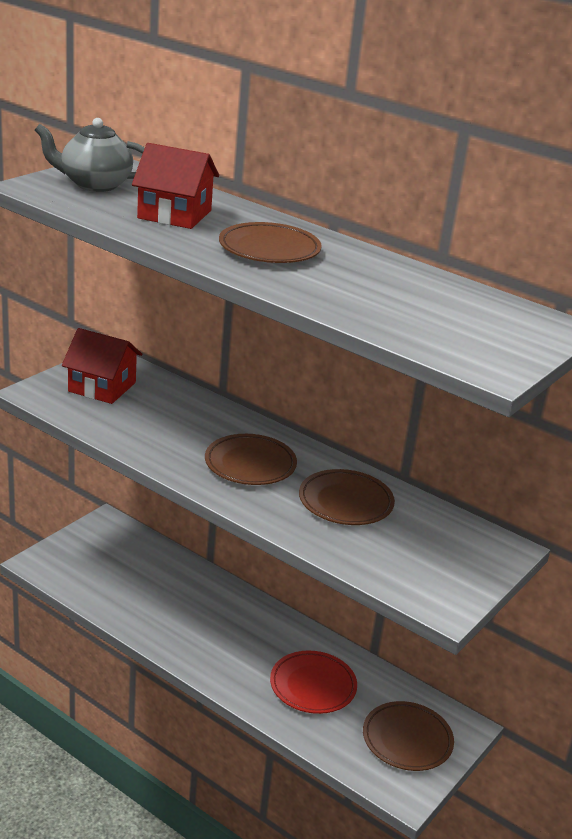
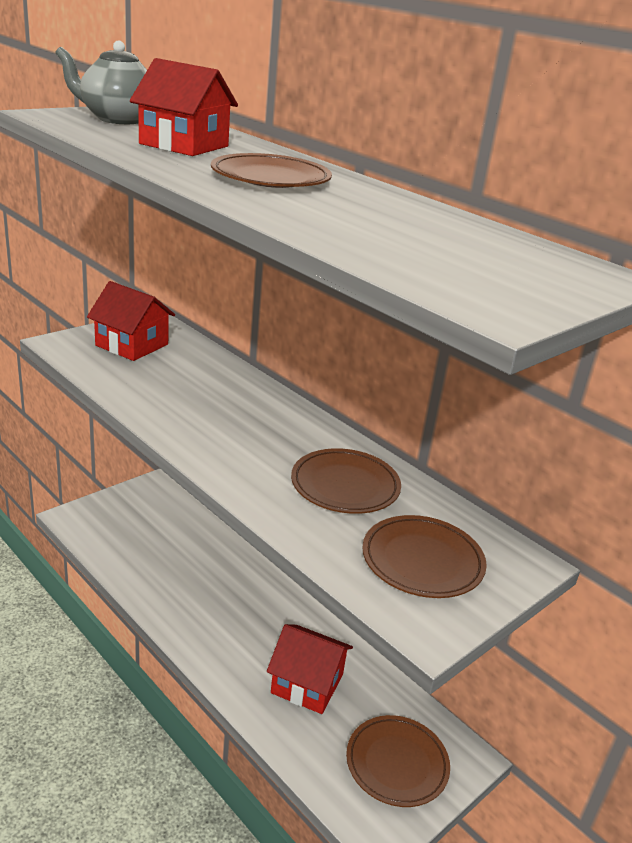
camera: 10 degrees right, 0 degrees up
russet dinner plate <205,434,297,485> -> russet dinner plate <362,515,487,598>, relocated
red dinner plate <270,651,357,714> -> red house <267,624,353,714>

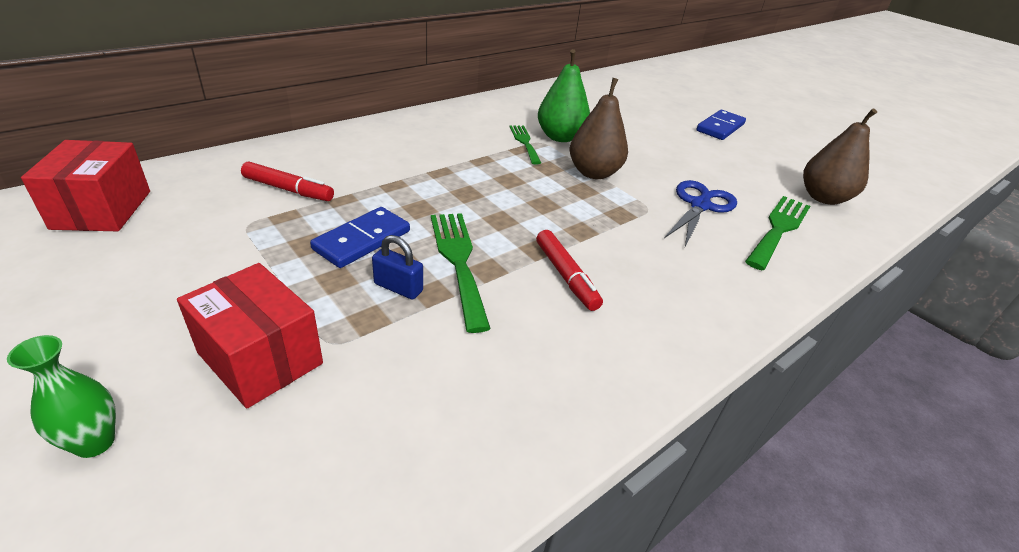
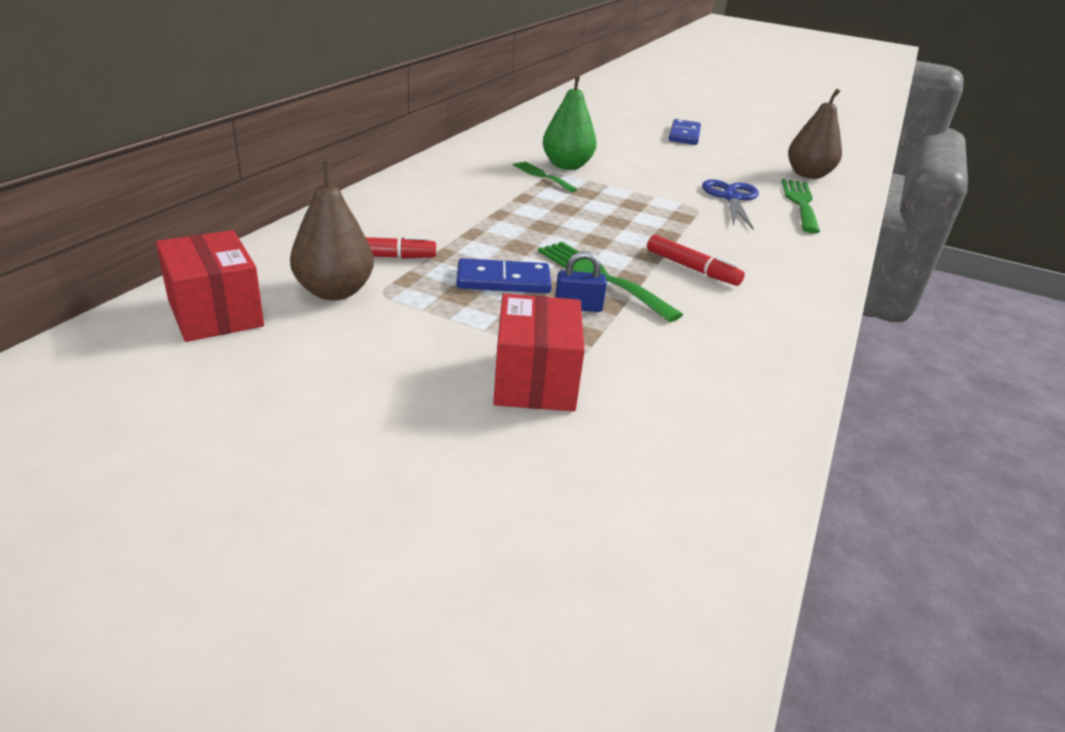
camera: 25 degrees left, 5 degrees down
leaf-green vase <7,335,116,458> -> none
red parcel <177,263,323,409> -> red parcel <493,293,585,411>, 75 degrees clockwise
blue domino tile <310,207,410,268> -> blue domino tile <456,258,552,293>, 75 degrees clockwise
russet pear fruit <570,78,628,179> -> russet pear fruit <290,161,374,301>, relocated

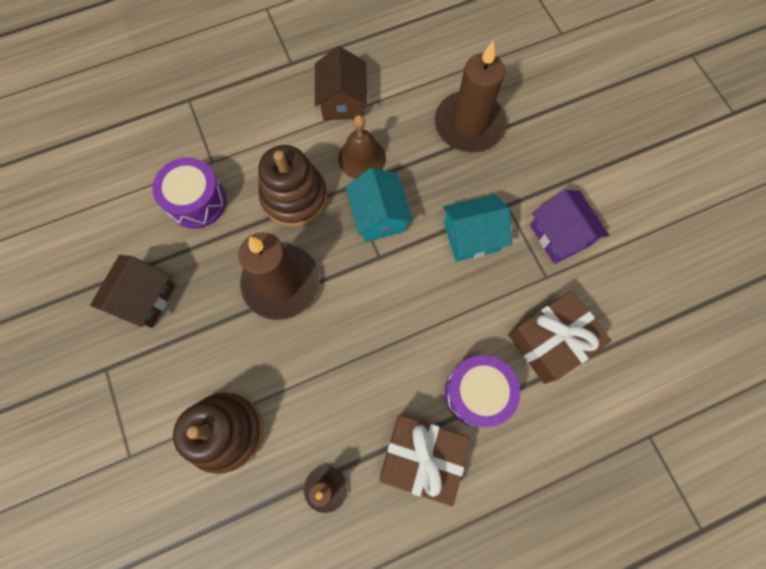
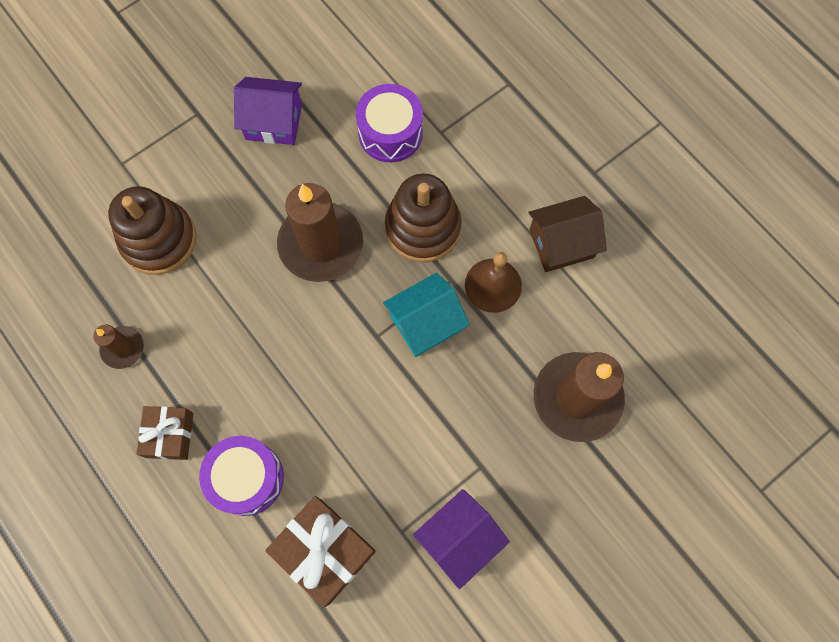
camera: 75 degrees right, 0 degrees up
russet house <90,255,176,328> -> violet house <234,77,302,145>
russet present <380,415,471,506> -> russet present <137,406,193,460>, x0.64
aqua house <443,194,512,261> -> none

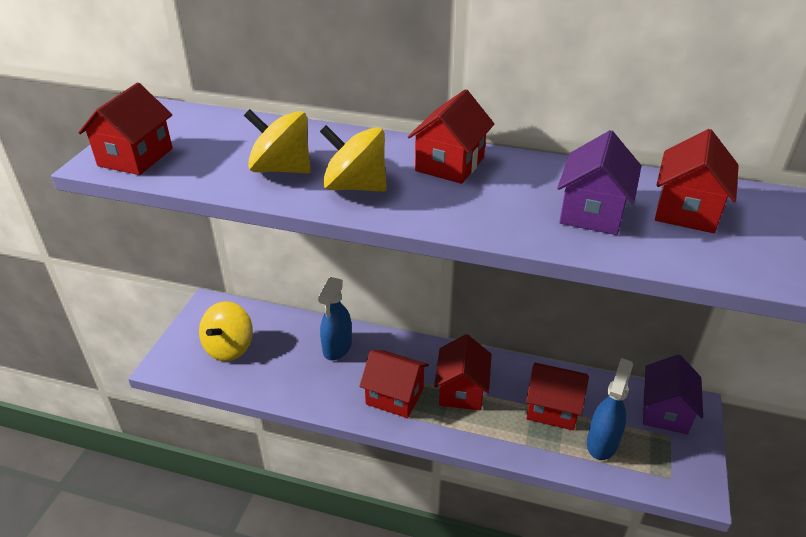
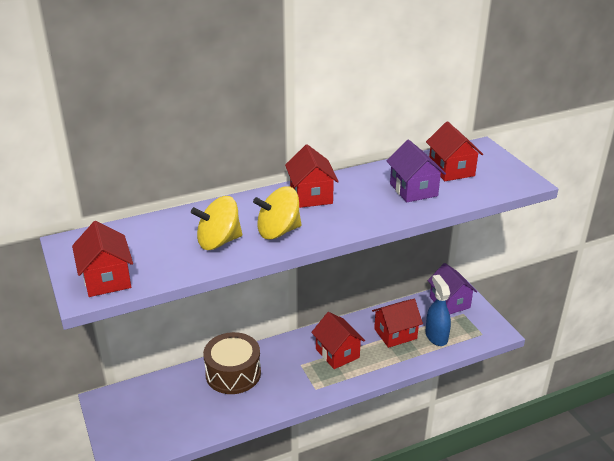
camera: 40 degrees left, 5 degrees down
golden toy top <199,301,253,361> -> none
blue sprayer <318,277,352,360> -> russet toy drum <203,332,261,394>
red house <359,350,429,418> -> none

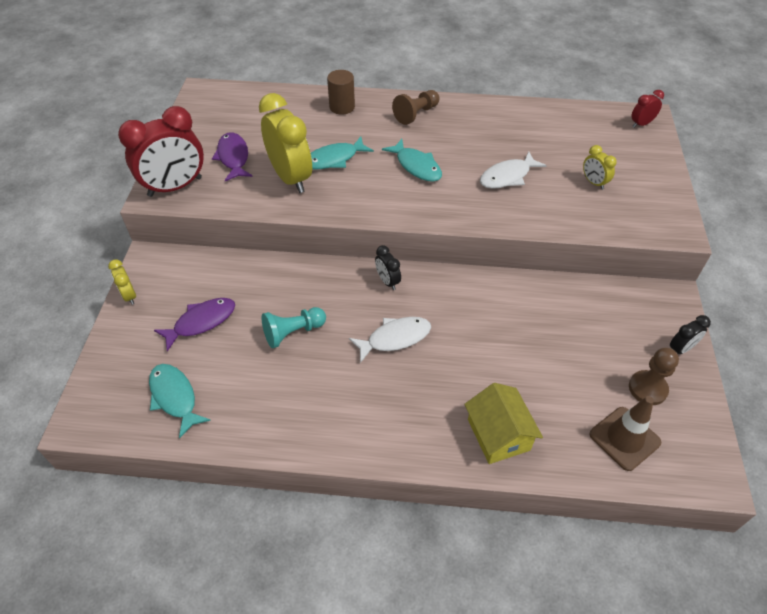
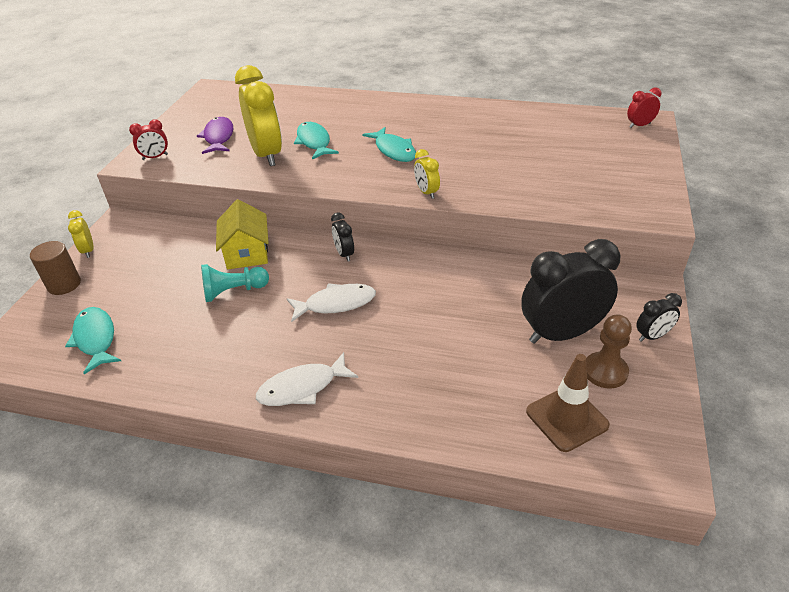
camera: 10 degrees right, 10 degrees down
red clock <118,106,204,197> -> red clock <129,119,168,160>, x0.47
violet fish figure <154,298,235,352> -> none
aqua fish figure <311,136,374,169> -> aqua fish figure <294,122,339,159>, 90 degrees clockwise
russet cylinder shape <327,70,355,115> -> russet cylinder shape <30,241,81,295>, relocated
russet chess pawn <392,90,439,125> -> none
golden house <464,383,543,464> -> golden house <216,199,269,269>, relocated
snow-white fish figure <480,151,547,189> -> snow-white fish figure <256,352,358,406>, relocated
golden clock <583,145,617,190> -> golden clock <414,149,440,199>, relocated
none -> black clock <521,239,620,344>

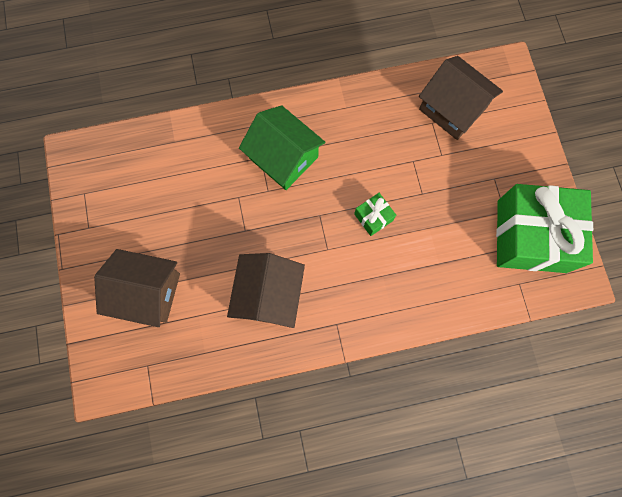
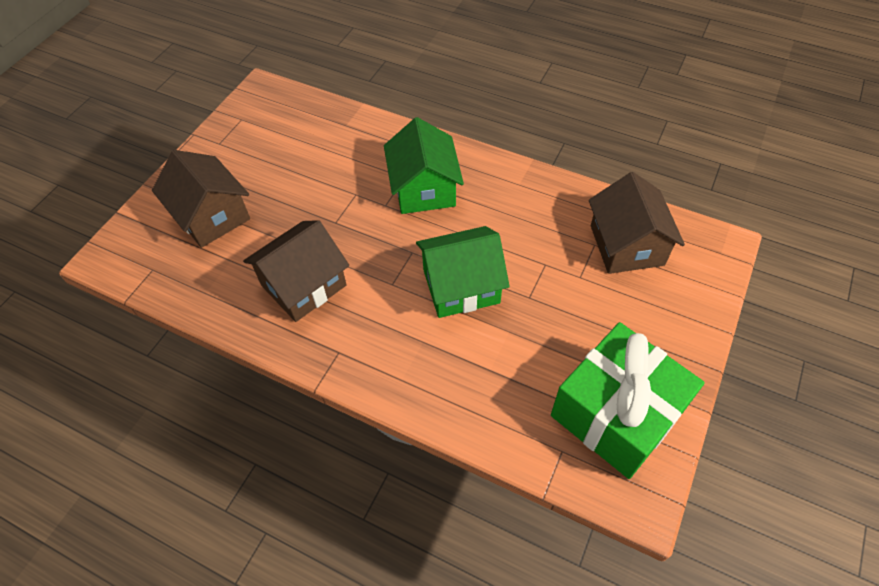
camera: 40 degrees right, 20 degrees down
leaf-green present <354,193,396,236> -> leaf-green house <416,226,510,318>

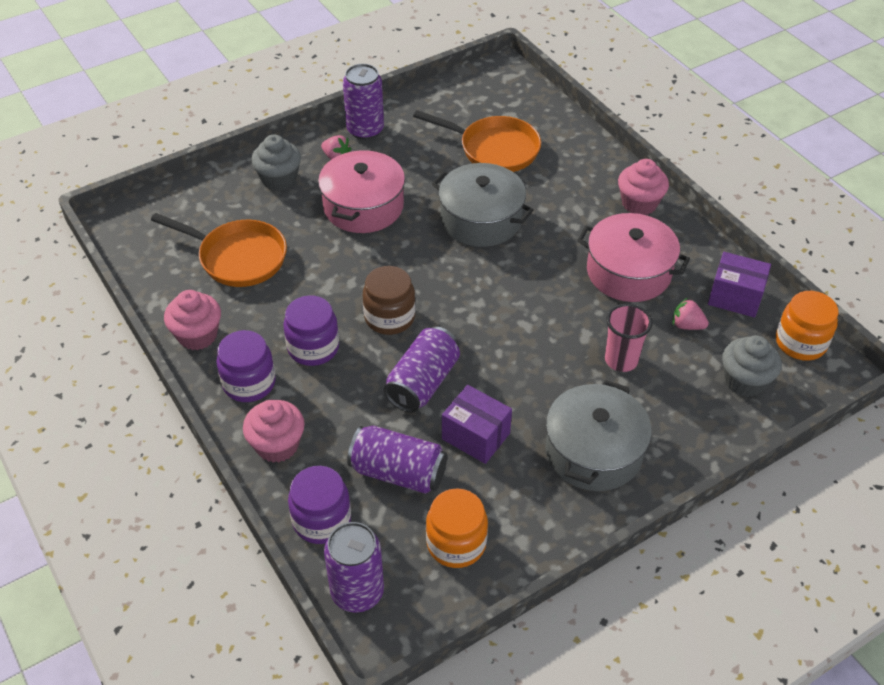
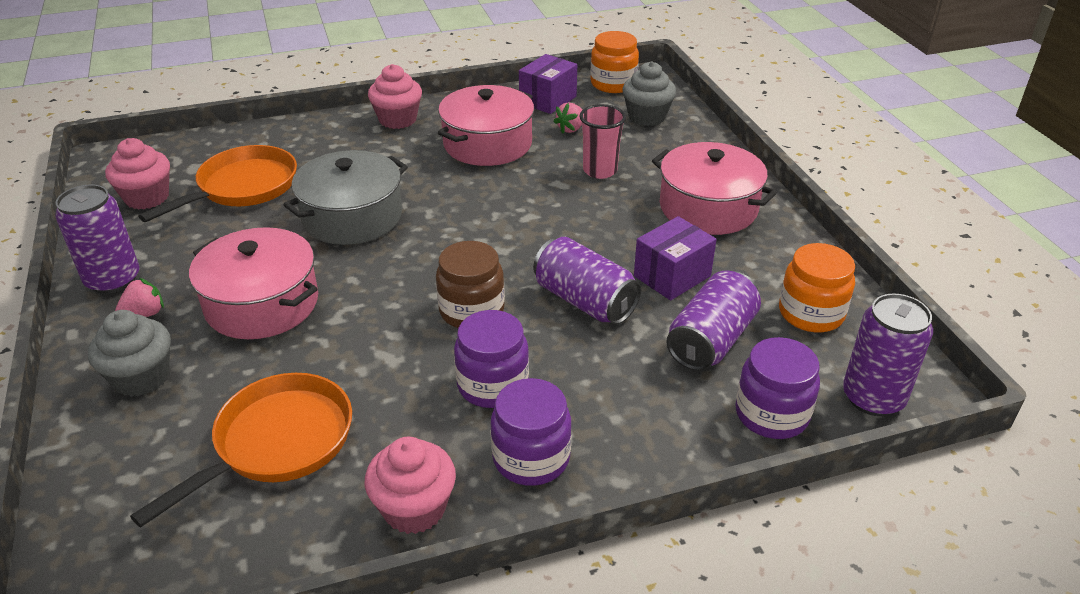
camera: 75 degrees left, 10 degrees down
rose-pink muffin <243,400,305,463> -> rose-pink muffin <105,138,170,210>, relocated
ash-grey cooking pot <546,380,652,491> -> rose-pink cooking pot <652,142,777,235>

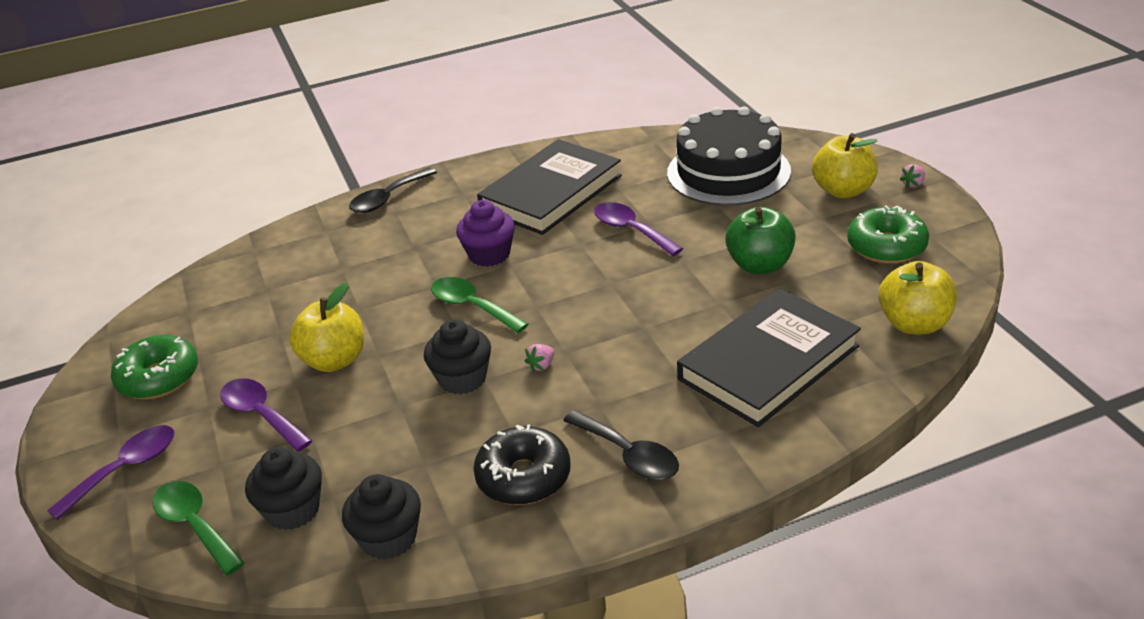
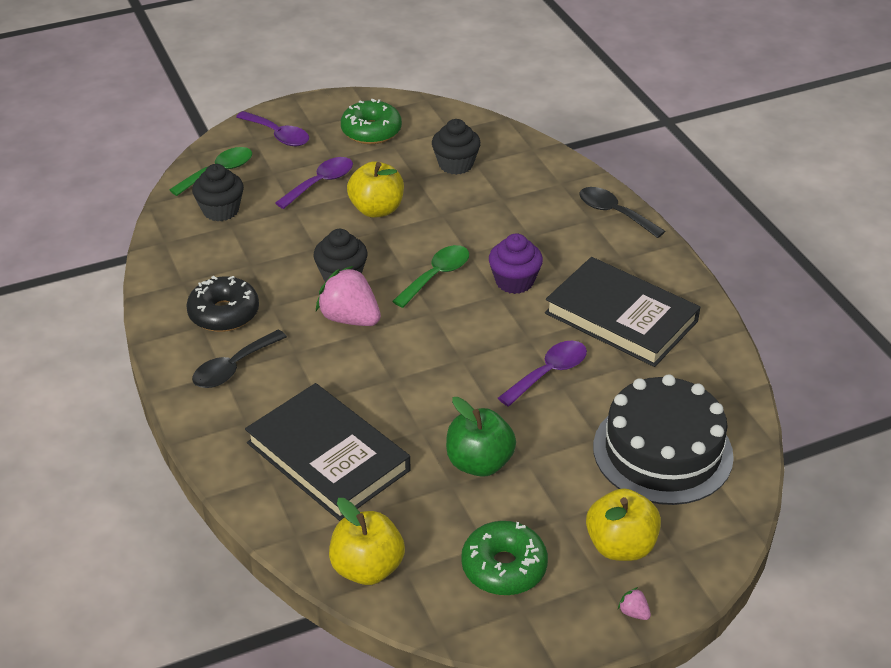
camera: 85 degrees right, 5 degrees up
black muffin <342,474,421,560> -> black muffin <432,119,481,175>, relocated
rose-pink strawberry <525,344,554,372> -> rose-pink strawberry <316,266,381,326>, x2.45

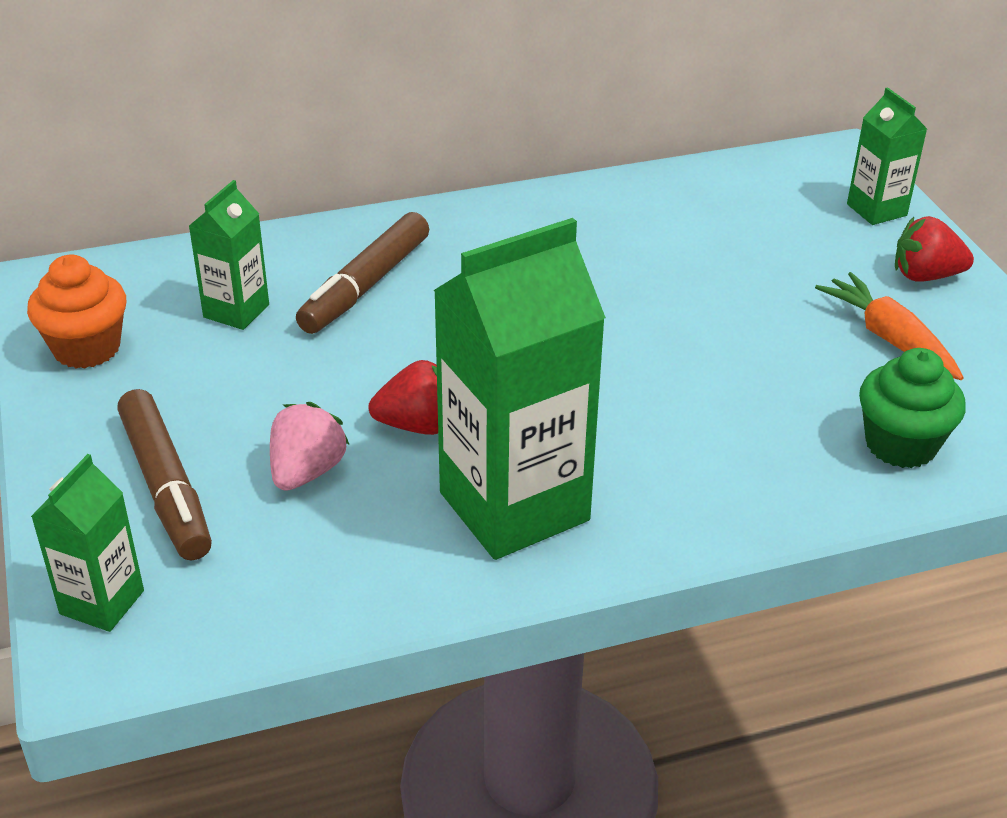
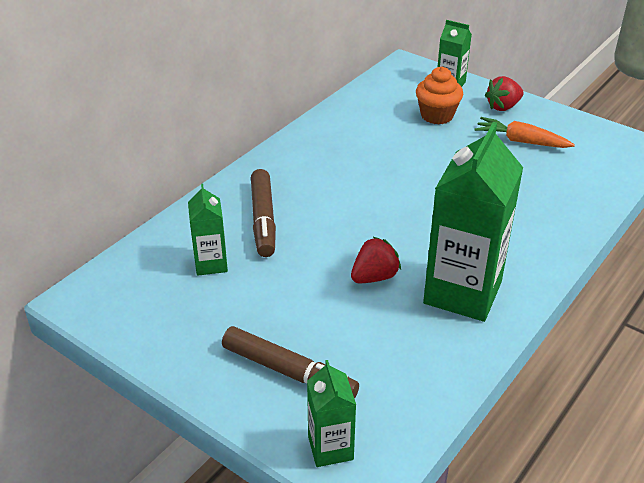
camera: 35 degrees left, 0 degrees up
orange-coloured muffin <27,255,126,369> -> orange-coloured muffin <416,67,463,125>, relocated
rose-pink strawberry <270,402,350,491> -> none
leaf-green muffin <859,348,966,468> -> none

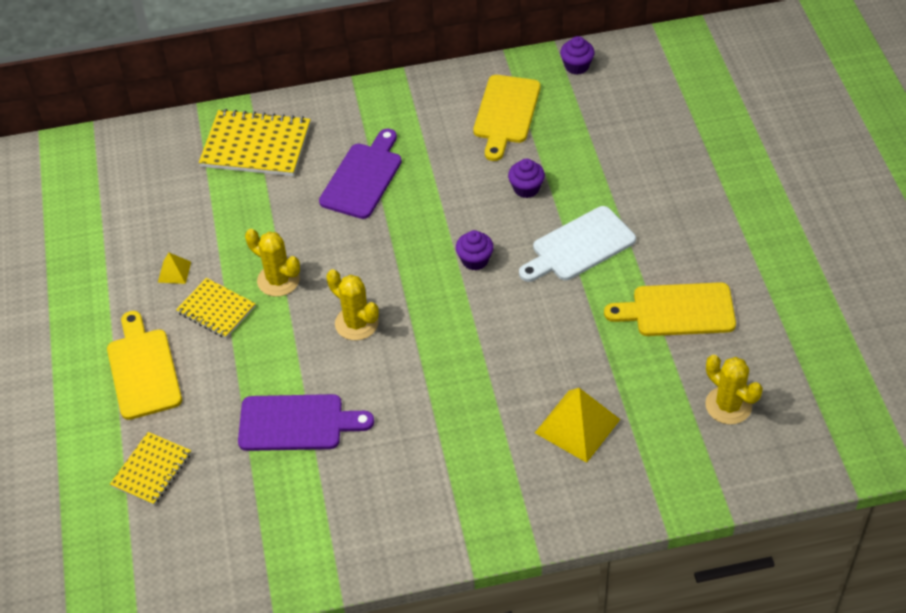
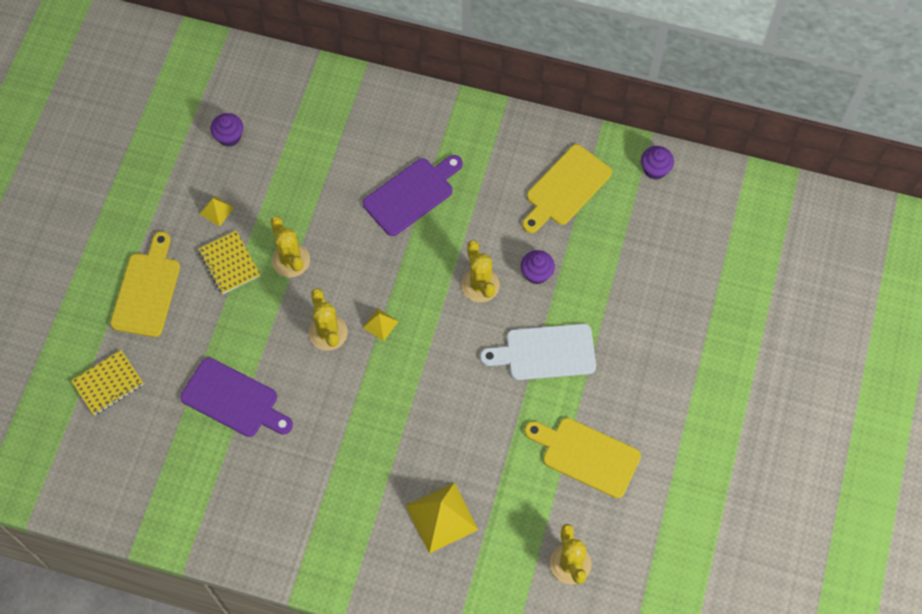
camera: 25 degrees right, 15 degrees up
golden notebook <199,109,311,176> -> none
violet muffin <456,230,494,271> -> violet muffin <211,113,243,147>, relocated
none -> golden pyramid shape <363,308,399,341>
none -> golden saguaro cactus <461,240,500,302>

